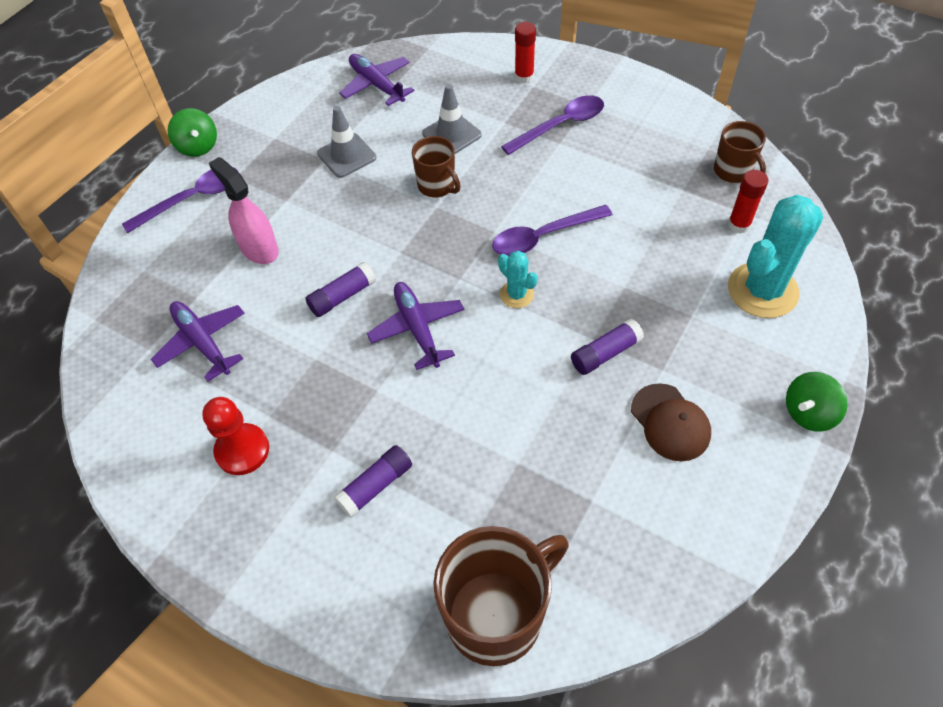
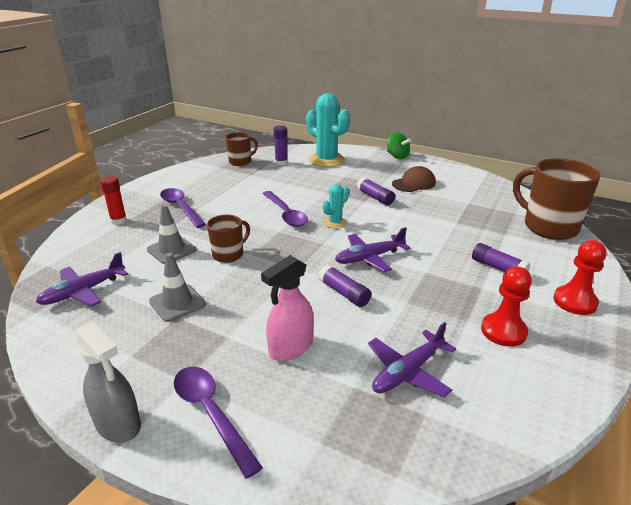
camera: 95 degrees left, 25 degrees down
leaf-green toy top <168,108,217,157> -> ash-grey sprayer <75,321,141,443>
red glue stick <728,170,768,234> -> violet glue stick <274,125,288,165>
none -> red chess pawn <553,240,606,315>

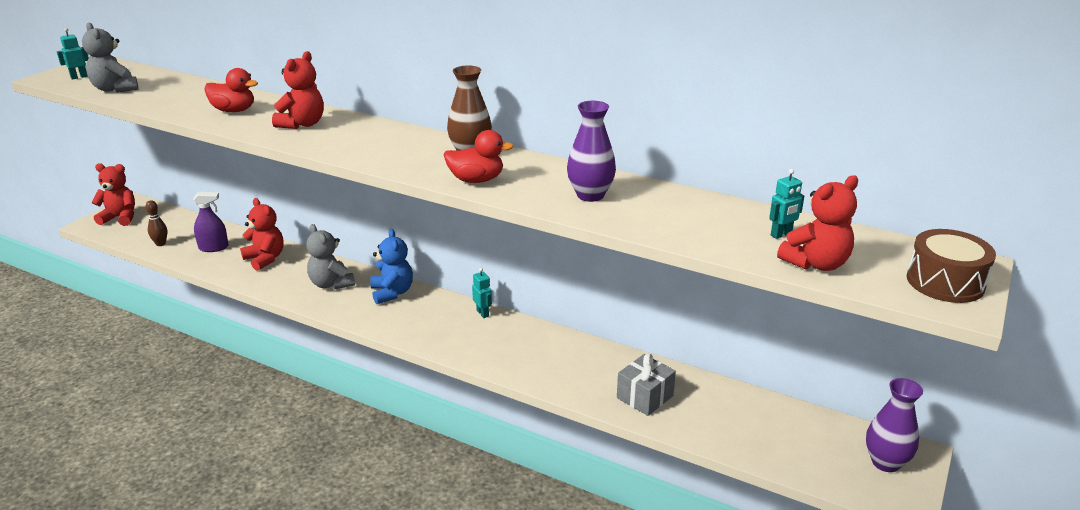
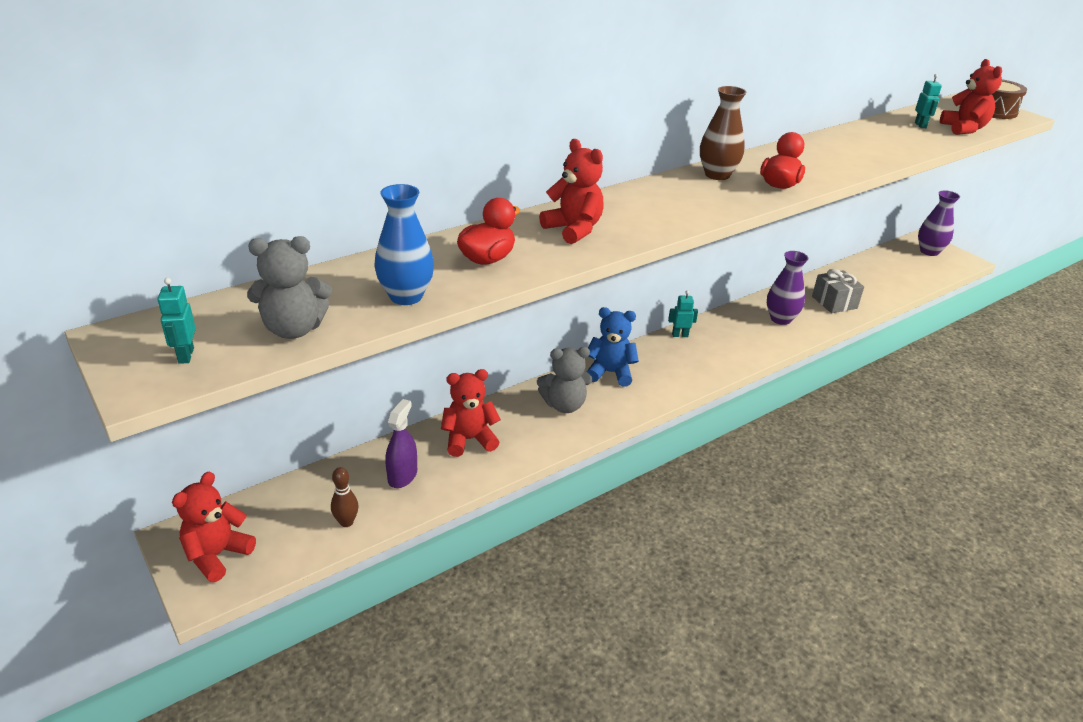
camera: 65 degrees left, 5 degrees up
violet vase <567,101,616,202> -> violet vase <767,251,808,325>, relocated
none -> blue vase <374,184,434,305>

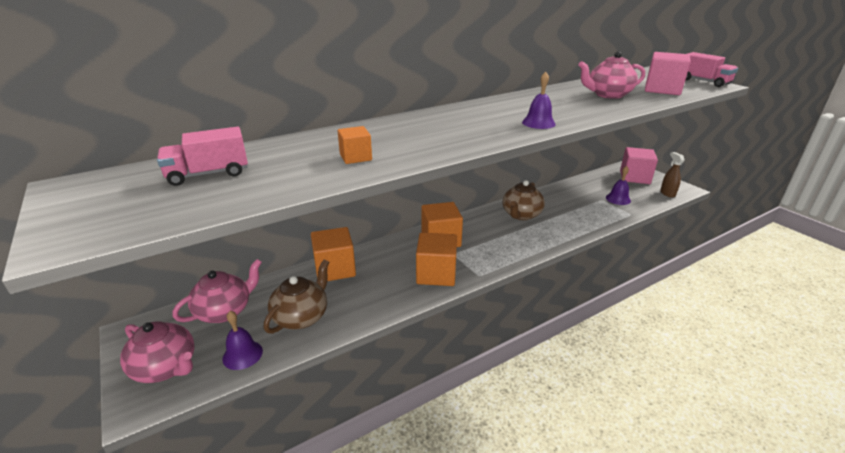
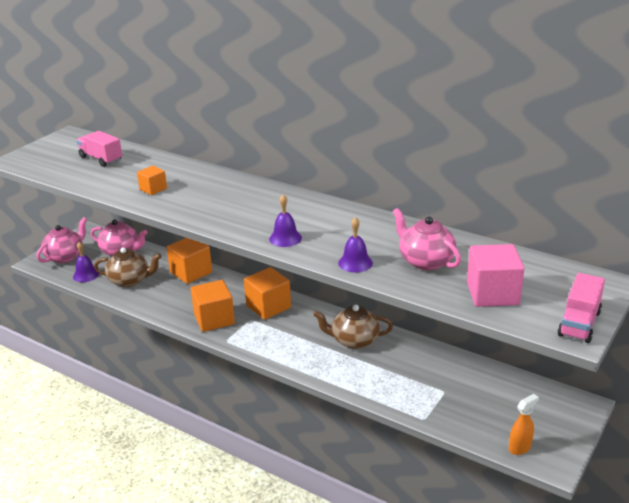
camera: 65 degrees right, 0 degrees up
rose-pink tea pot <120,321,195,383> -> rose-pink tea pot <36,217,87,263>, 150 degrees counterclockwise
violet hand bell <606,166,631,205> -> violet hand bell <338,217,373,273>, relocated
rose-pink cube <620,147,658,184> -> none
russet sprayer <660,152,685,198> -> orange-coloured sprayer <509,394,539,455>

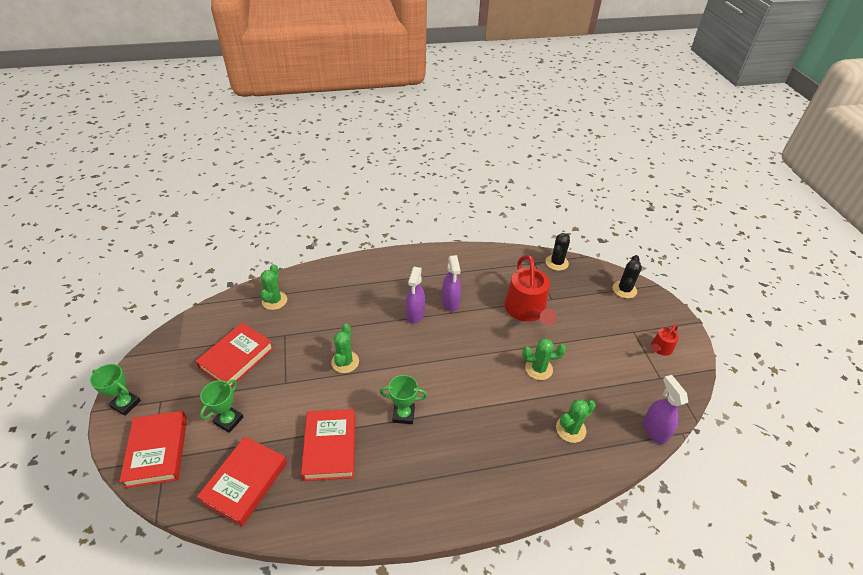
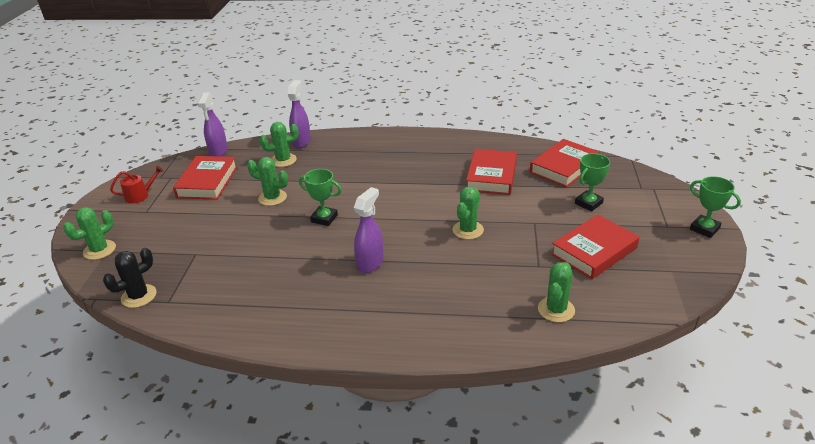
camera: 160 degrees left, 10 degrees down
red hardback <119,411,187,488> -> red hardback <173,156,237,200>, relocated
leaf-green award cup <380,375,427,424> -> leaf-green award cup <299,169,342,226>, relocated
violet sprayer <442,255,461,312> -> violet sprayer <288,80,311,148>, relocated
red watering pot <505,255,557,325> -> none
black saguaro cactus <613,255,642,298> -> leaf-green saguaro cactus <63,207,116,260>

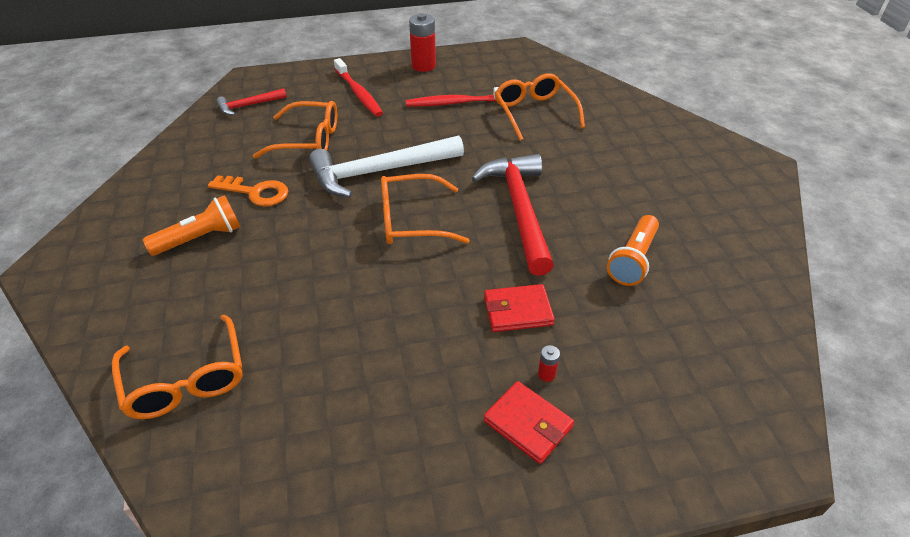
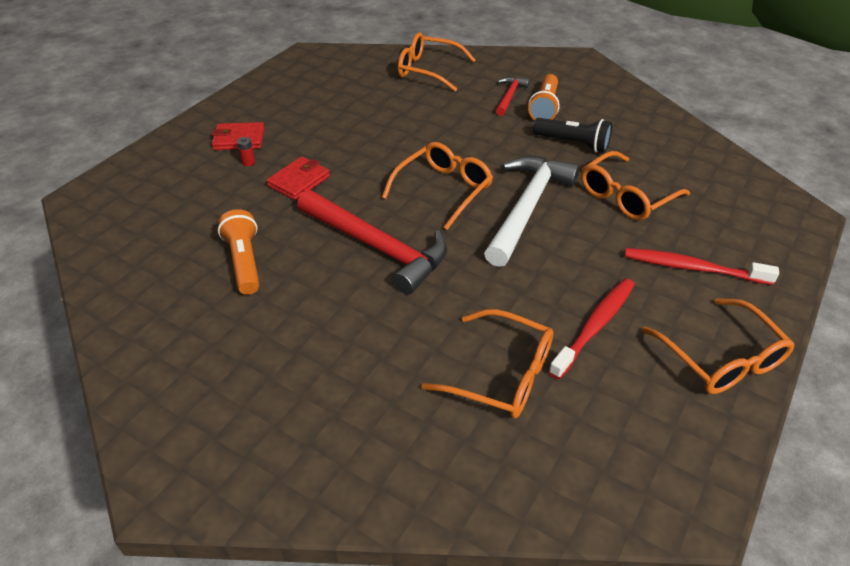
camera: 135 degrees right, 0 degrees up
orange-coloured latchkey <208,175,288,206> -> black pocket torch <533,118,612,152>
red hammer <217,88,287,115> -> red hammer <496,77,530,116>, relocated
red power cell <409,13,436,72> -> orange-coloured eyeglasses <642,298,795,394>

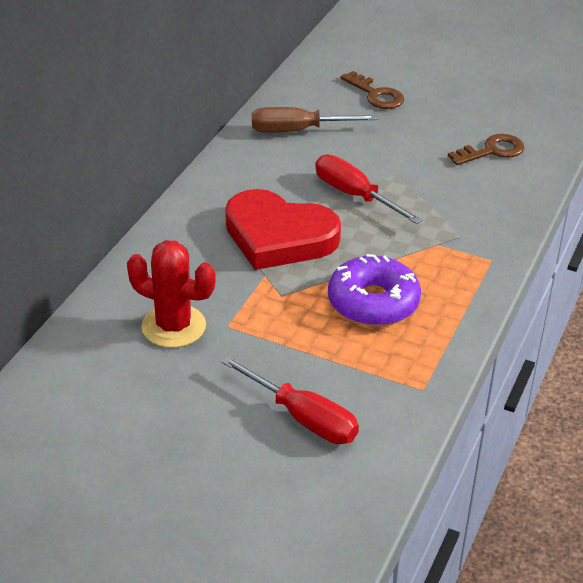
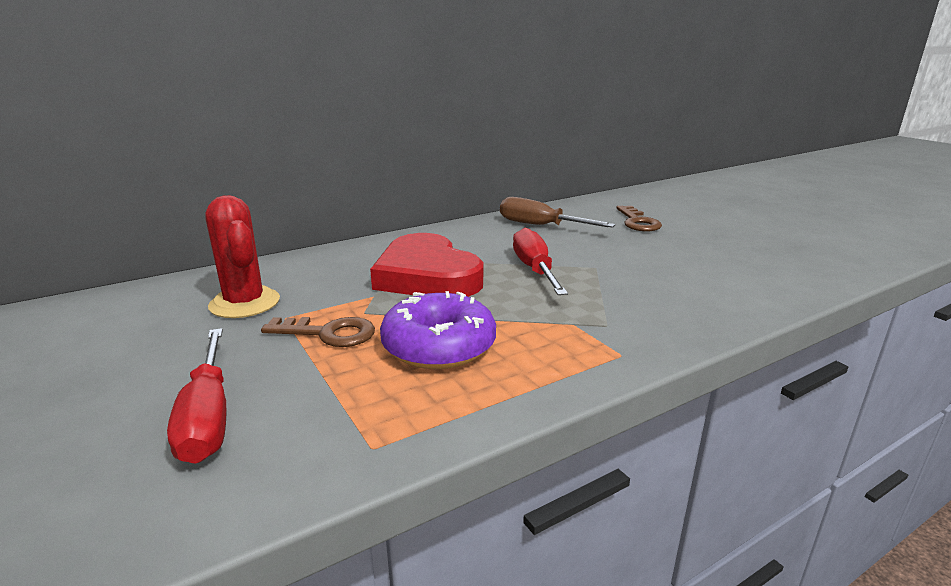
camera: 35 degrees right, 15 degrees down
russet latchkey <448,134,525,165> -> russet latchkey <261,317,375,347>, relocated

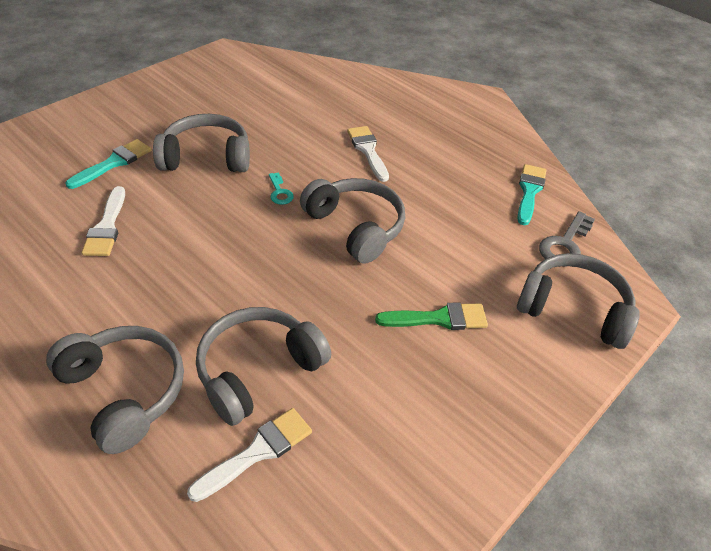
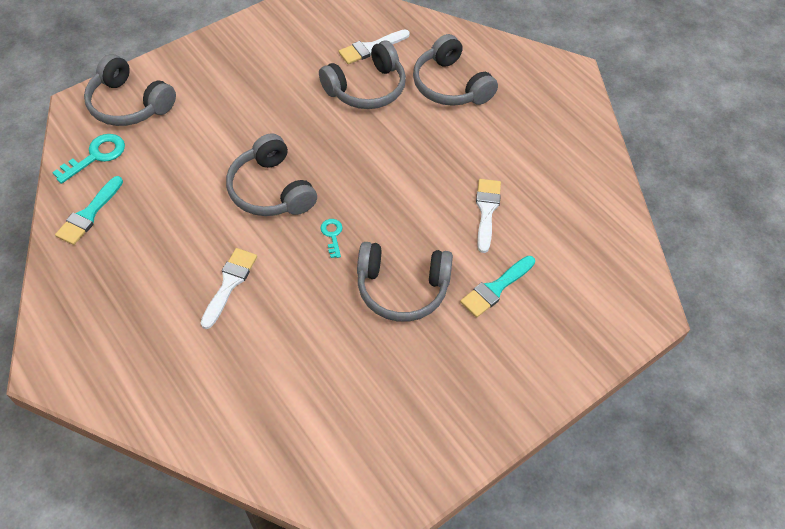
camera: 170 degrees left, 10 degrees up
snow-white paint brush <347,126,389,182> -> snow-white paint brush <201,248,257,329>, 150 degrees counterclockwise
leaf-green paint brush <375,302,488,330> -> none
ash-grey latchkey <539,211,595,267> -> aqua latchkey <52,134,125,184>

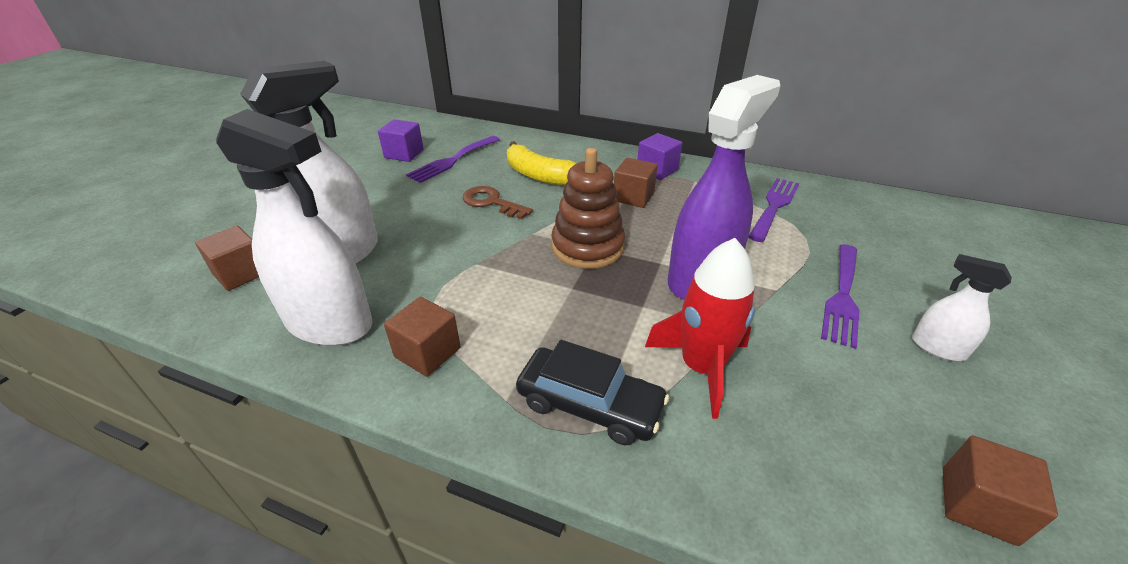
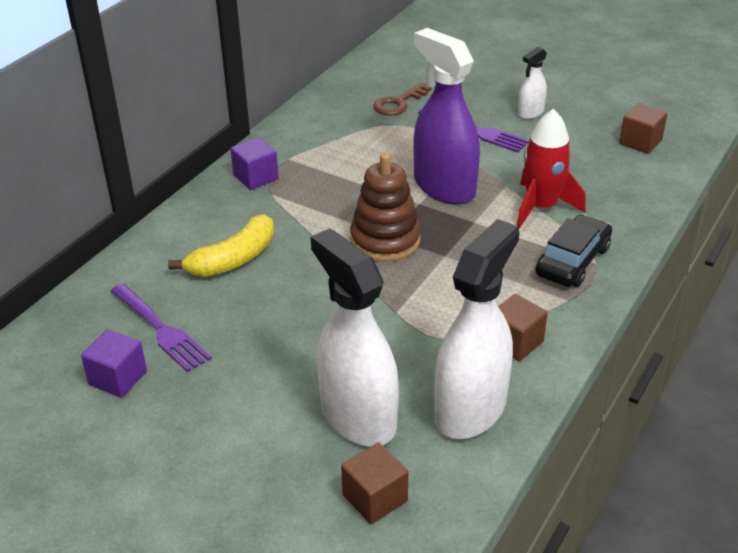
camera: 80 degrees left, 0 degrees up
russet latchkey <463,186,533,219> -> russet latchkey <373,82,432,116>, relocated
russet cube <614,158,658,208> -> none
violet dinner fork <748,178,799,242> -> none

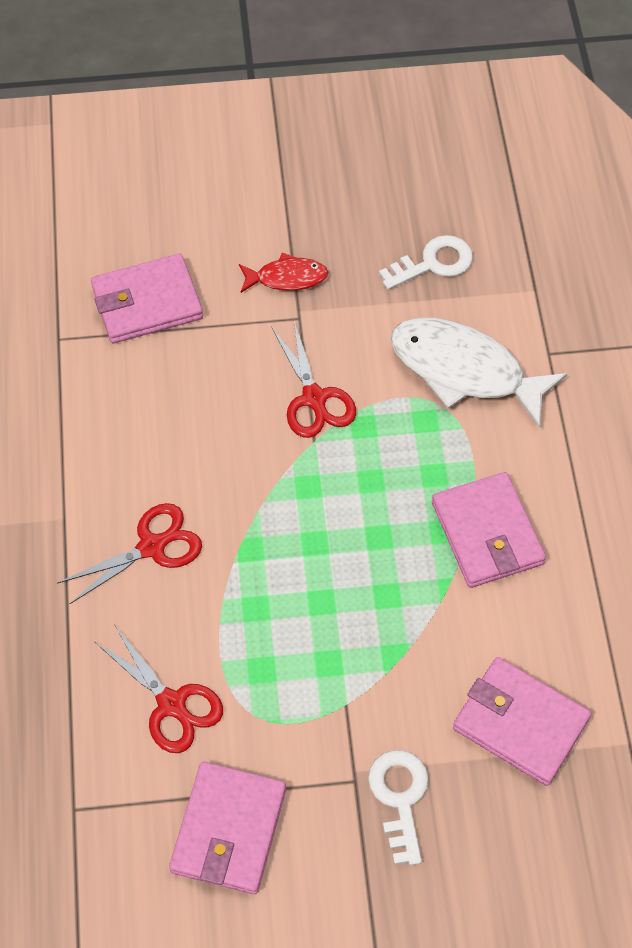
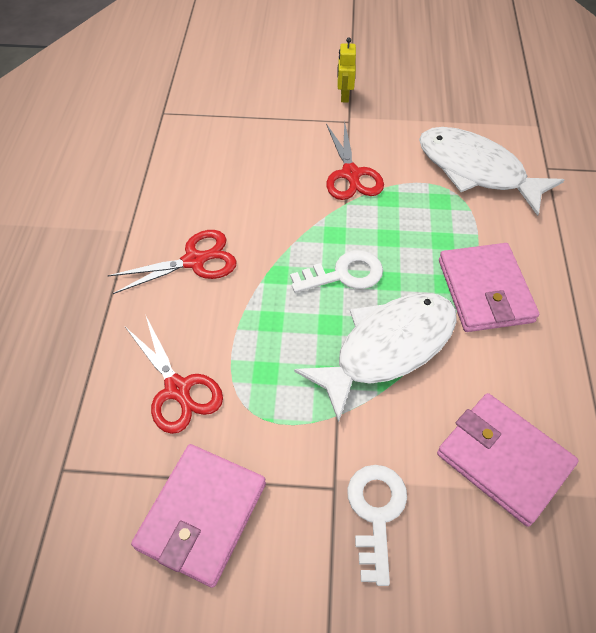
camera: 10 degrees right, 5 degrees down
rose-pink billfold <91,254,203,343> -> none
red fish figure <239,252,328,293> -> golden robot figure <337,37,356,102>
snow-white latchkey <379,235,473,290> -> snow-white latchkey <290,250,383,293>, relocated
none -> snow-white fish figure <294,293,457,422>

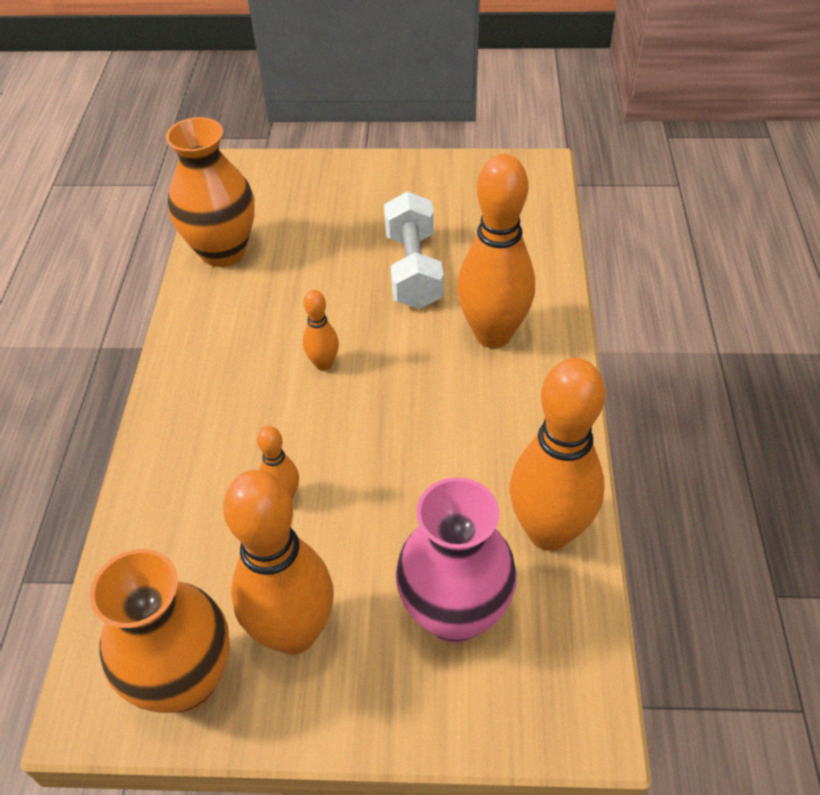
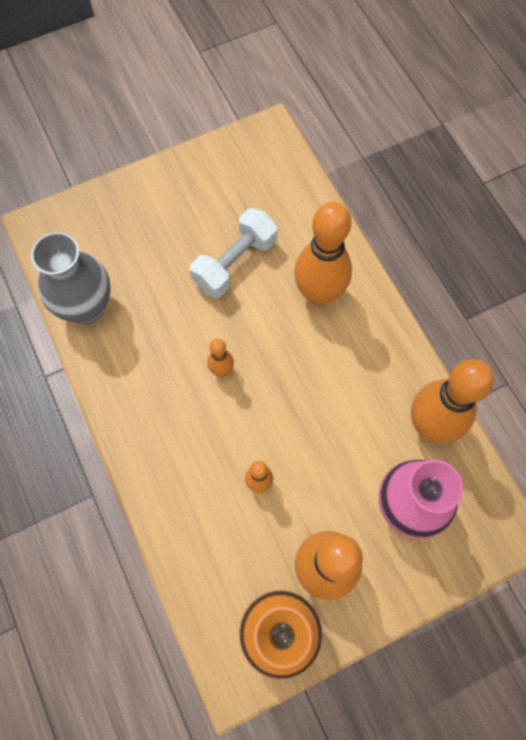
camera: 30 degrees left, 20 degrees up
orange-coloured vase <166,117,255,267> -> ash-grey vase <31,232,111,324>
snow-white hand weight <384,191,444,309> -> snow-white hand weight <190,208,278,298>, 75 degrees clockwise

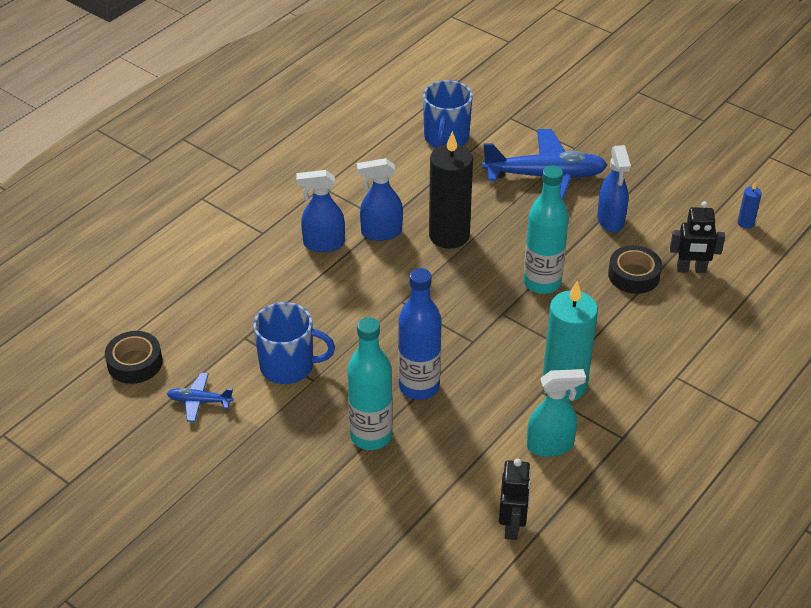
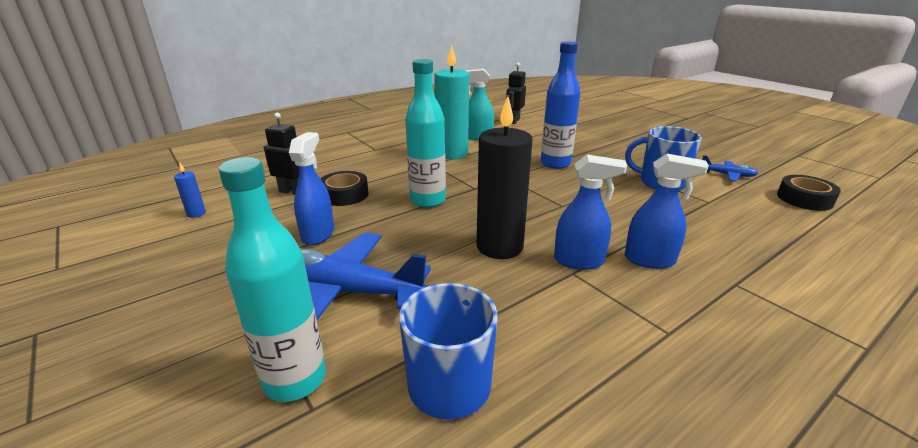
camera: 165 degrees left, 15 degrees down
aqua bottle <347,317,393,450> -> aqua bottle <219,157,326,402>, relocated

